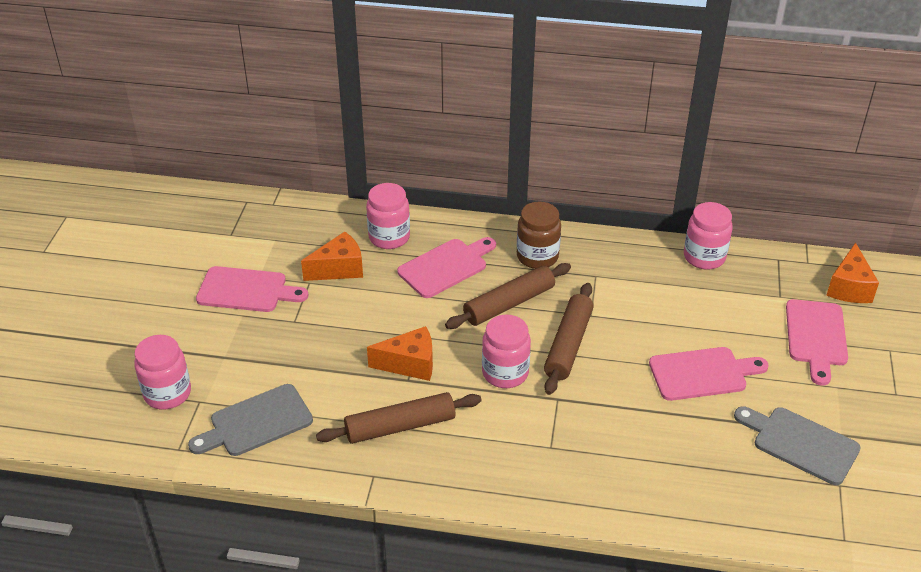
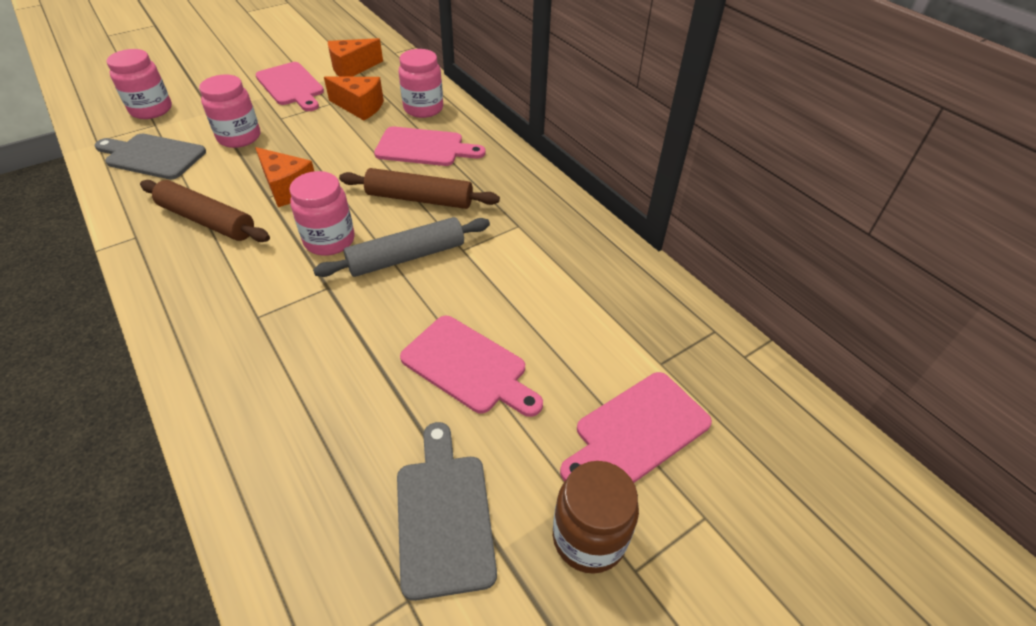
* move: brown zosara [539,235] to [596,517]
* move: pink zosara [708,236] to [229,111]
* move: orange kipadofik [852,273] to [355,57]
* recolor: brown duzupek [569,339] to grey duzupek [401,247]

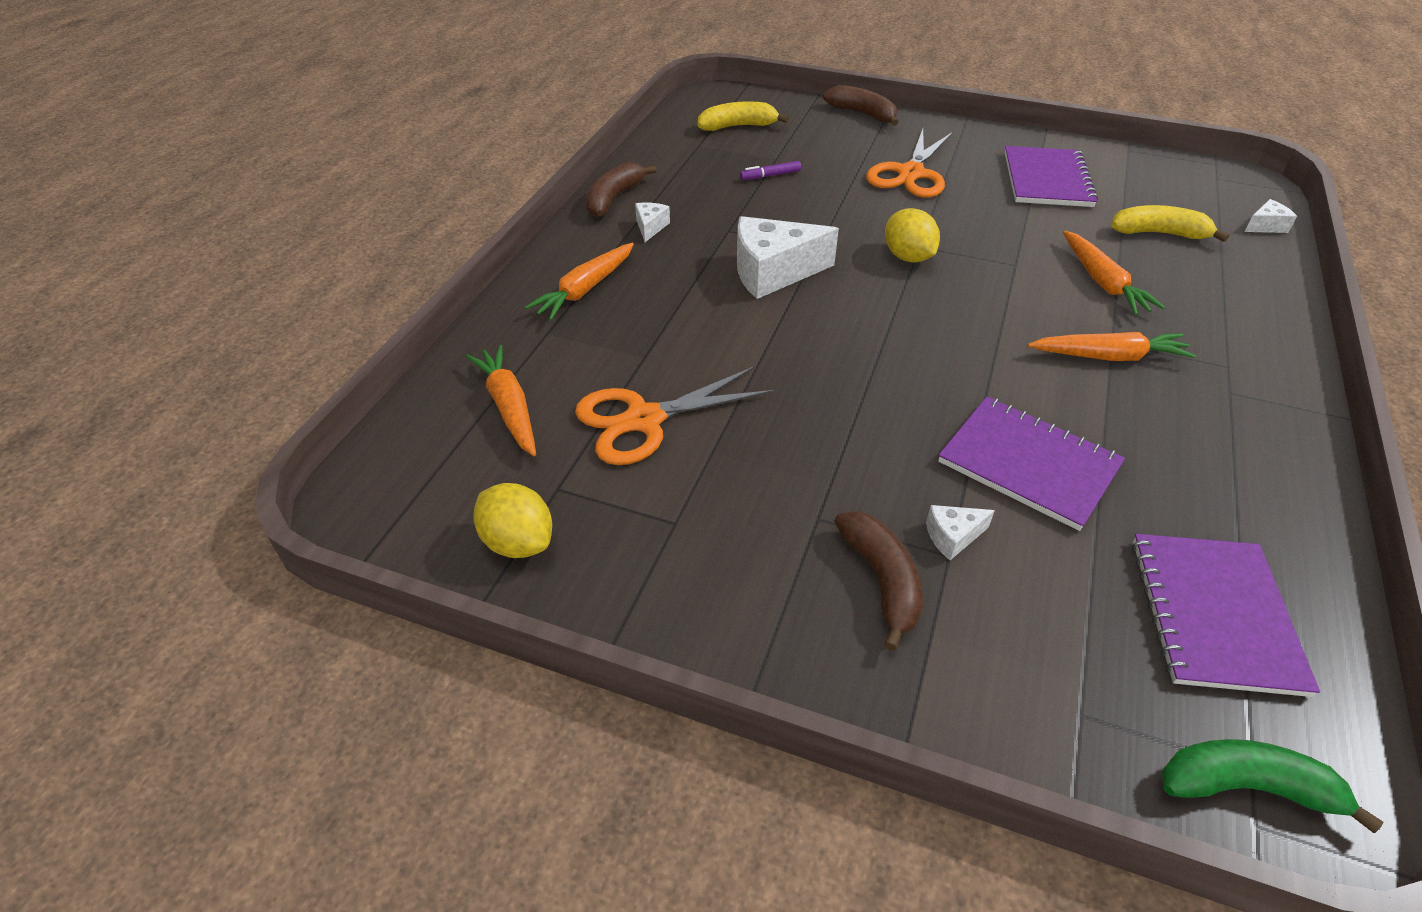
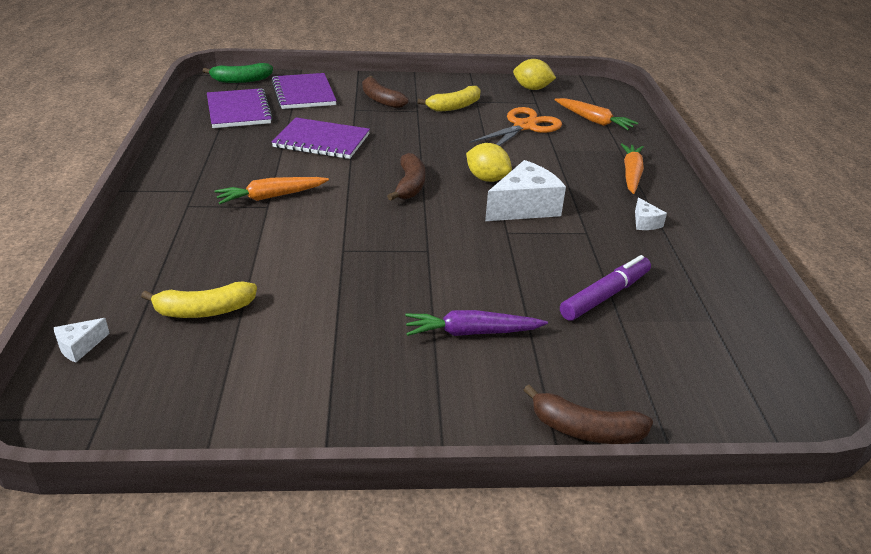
* delete: white kipadofik [960,532]
* delete: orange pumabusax [1114,273]
* move: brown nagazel [621,189] to [406,177]
* move: yellow nagazel [743,116] to [449,99]
* move: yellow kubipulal [912,235] to [489,162]
* move: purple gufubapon [1051,176] to [304,91]
* replace: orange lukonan [909,163] to purple pumabusax [476,323]
* resize: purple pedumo [770,170] = [605,288] x1.90

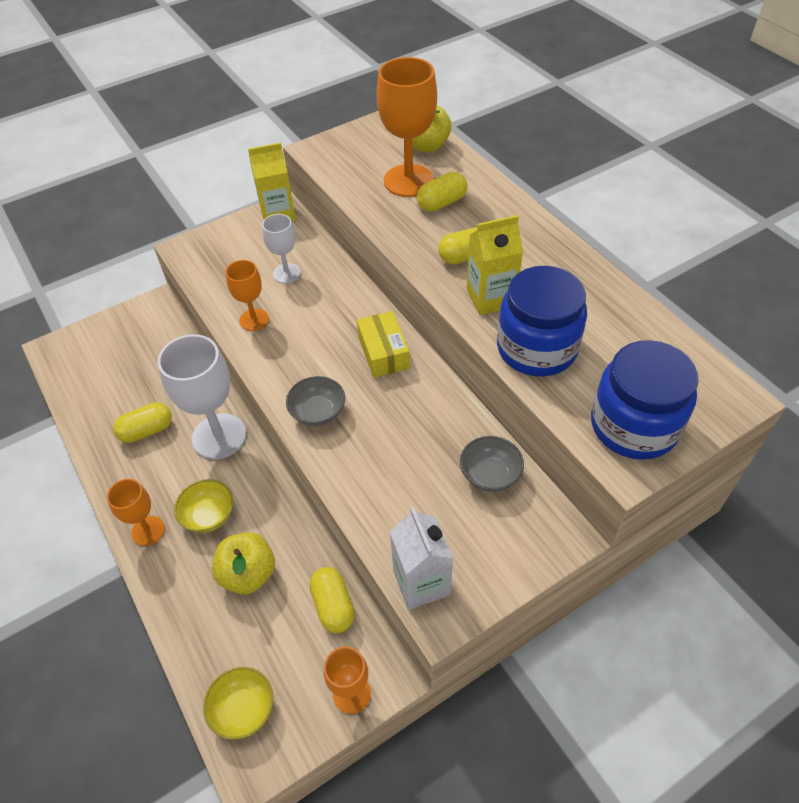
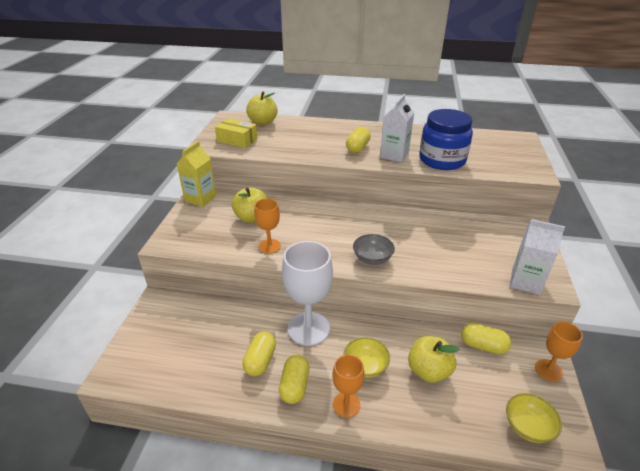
* delete: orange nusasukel [407,127]
* delete: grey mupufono [492,464]
* delete: blue zosara [644,400]
* move: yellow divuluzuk [383,344] to [236,133]
* move: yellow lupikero [442,192] to [294,379]
* replace: white nusasukel [281,248] to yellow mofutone [250,205]
* recolor: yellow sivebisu [495,265] to white sivebisu [397,128]

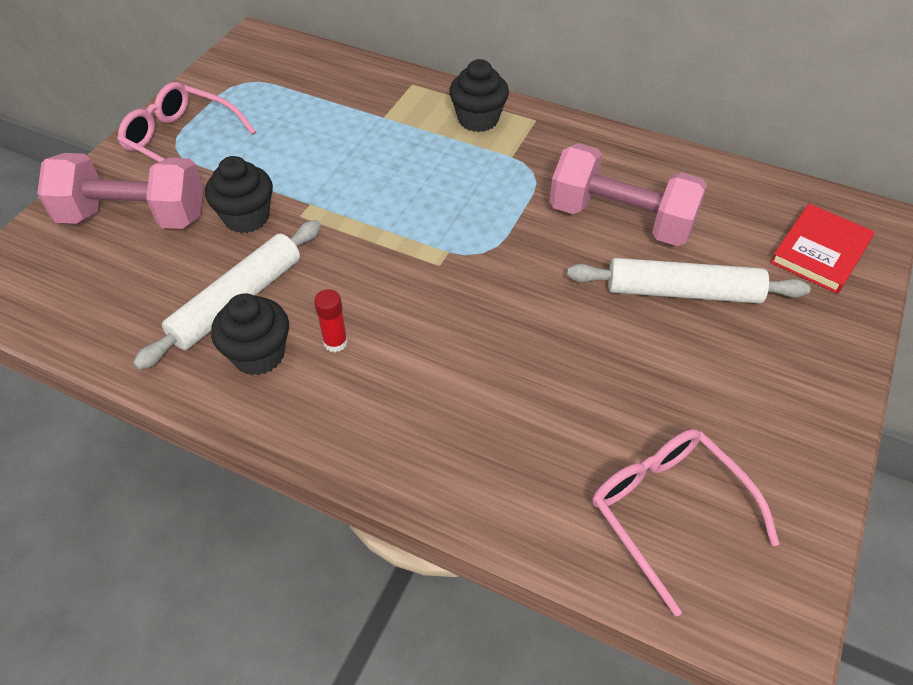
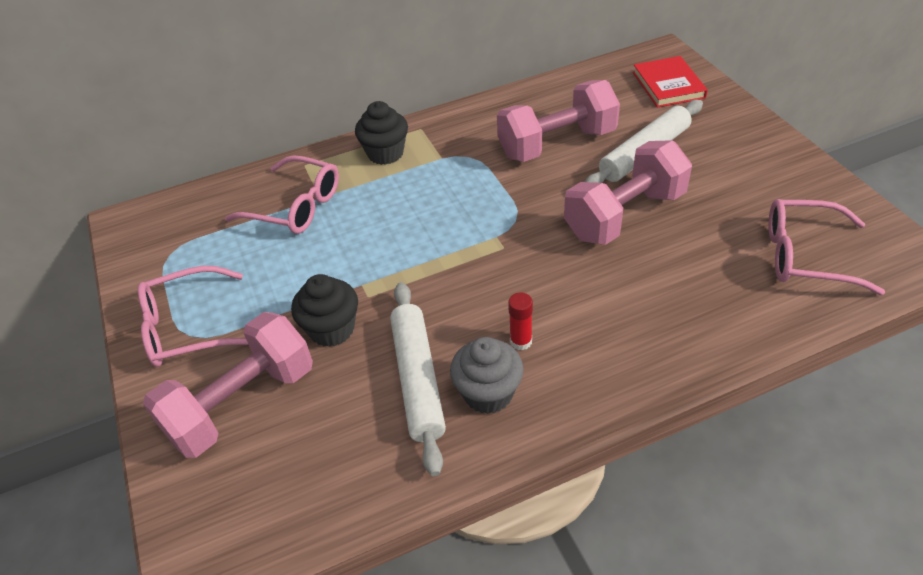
* insert: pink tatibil [282,194]
* insert: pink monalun [628,192]
* recolor: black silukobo [250,334] to grey silukobo [487,375]

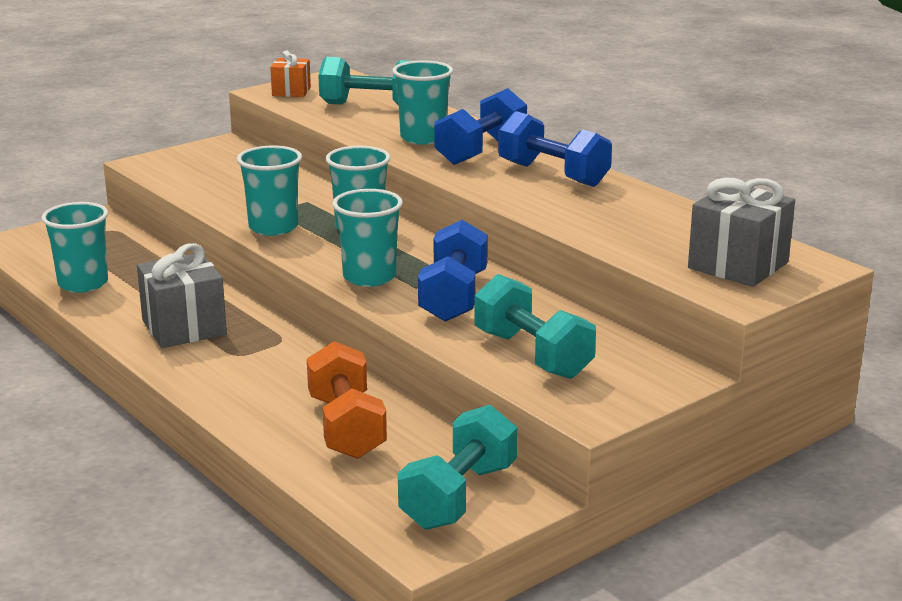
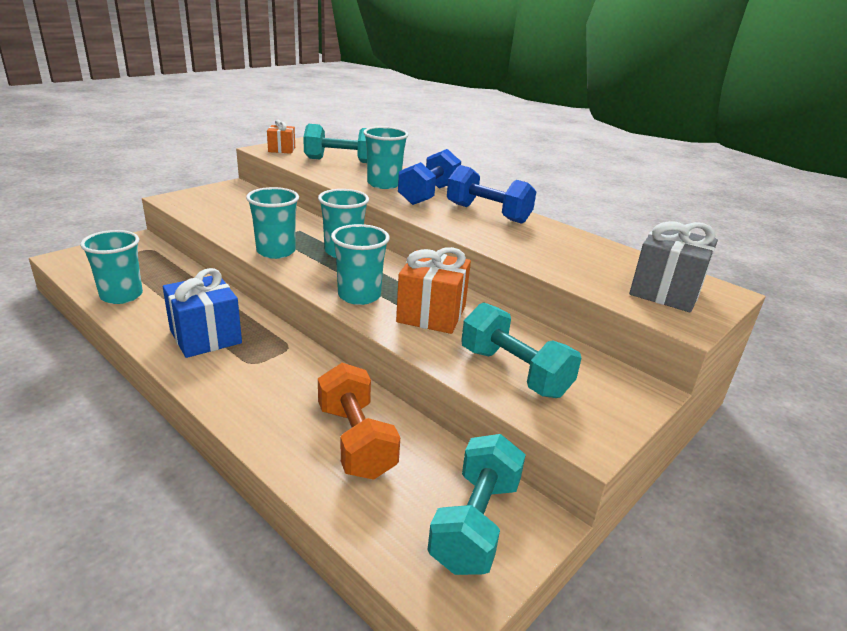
* replace: blue monalun [453,271] to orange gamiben [433,290]
* recolor: grey gamiben [182,295] to blue gamiben [202,313]

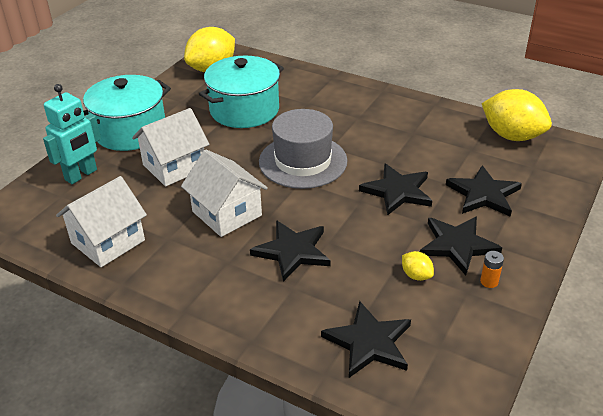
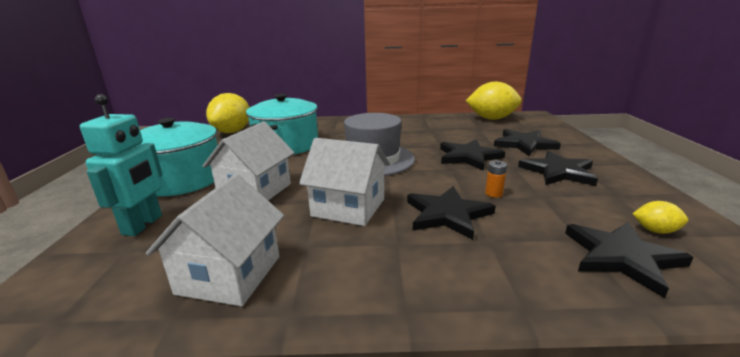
* move: yellow kubipulal [418,266] to [660,217]
* move: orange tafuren [492,269] to [496,179]

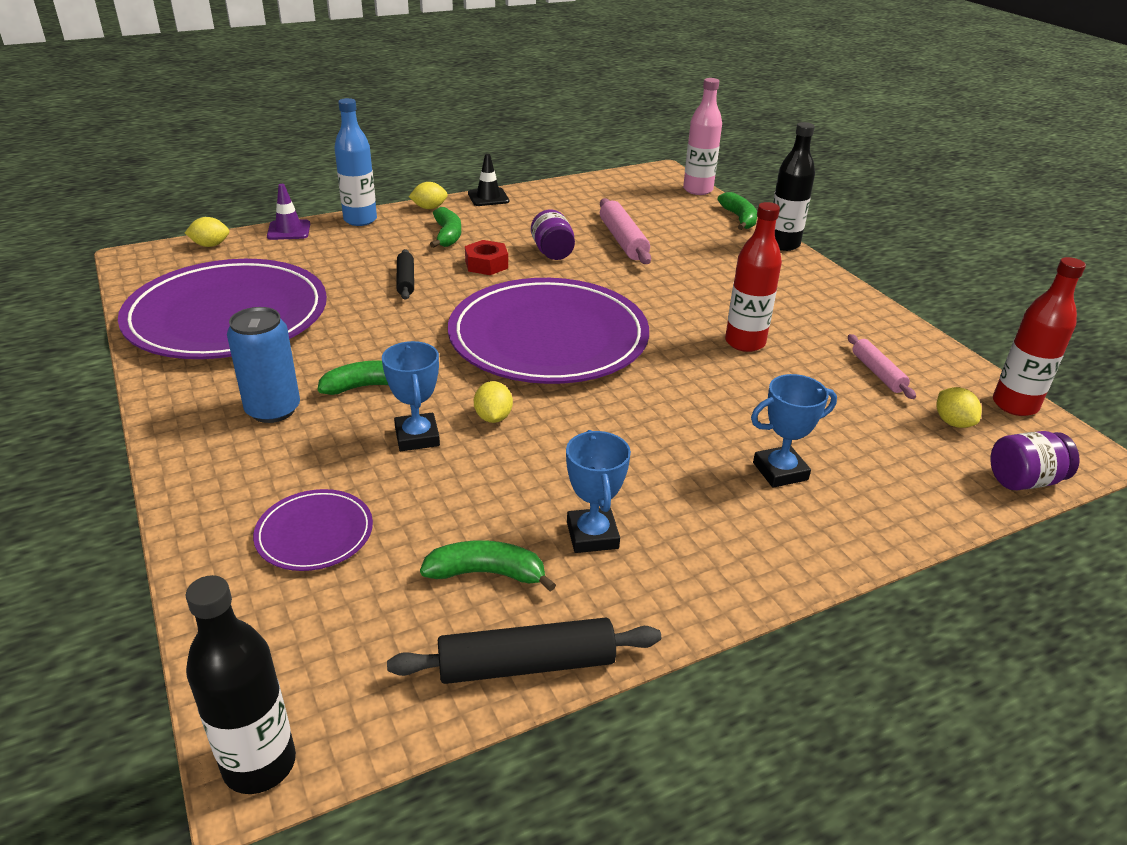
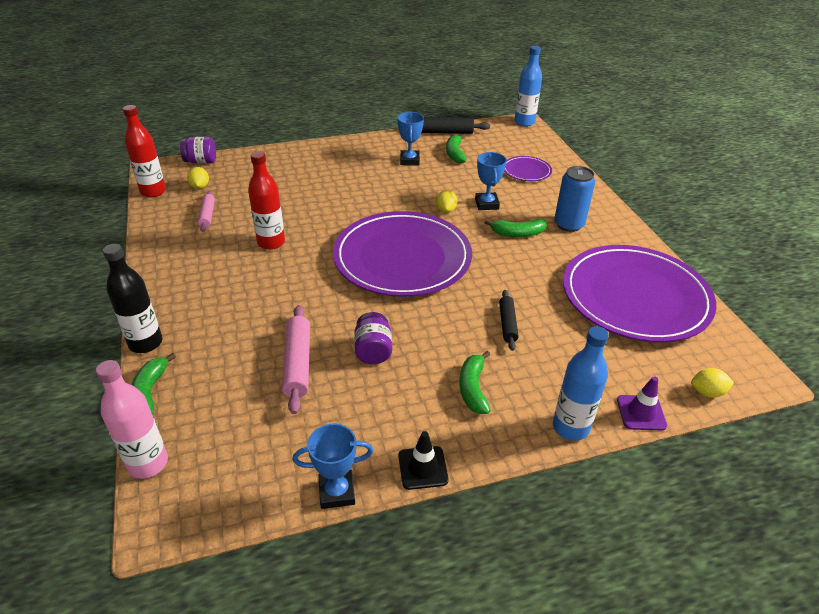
* delete: yellow kubipulal [428,195]
* delete: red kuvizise [486,257]
* move: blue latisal [794,431] to [333,466]
* recolor: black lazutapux [241,684] to blue lazutapux [528,86]
* rotate: green nagazel [488,566] = [456,148] 75 degrees clockwise

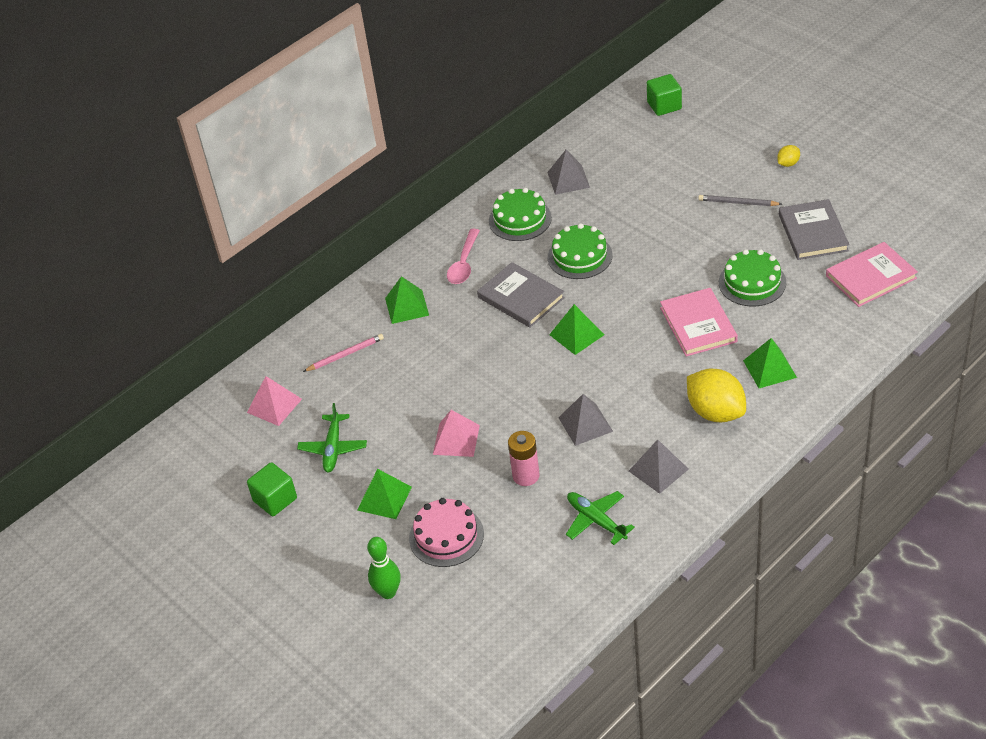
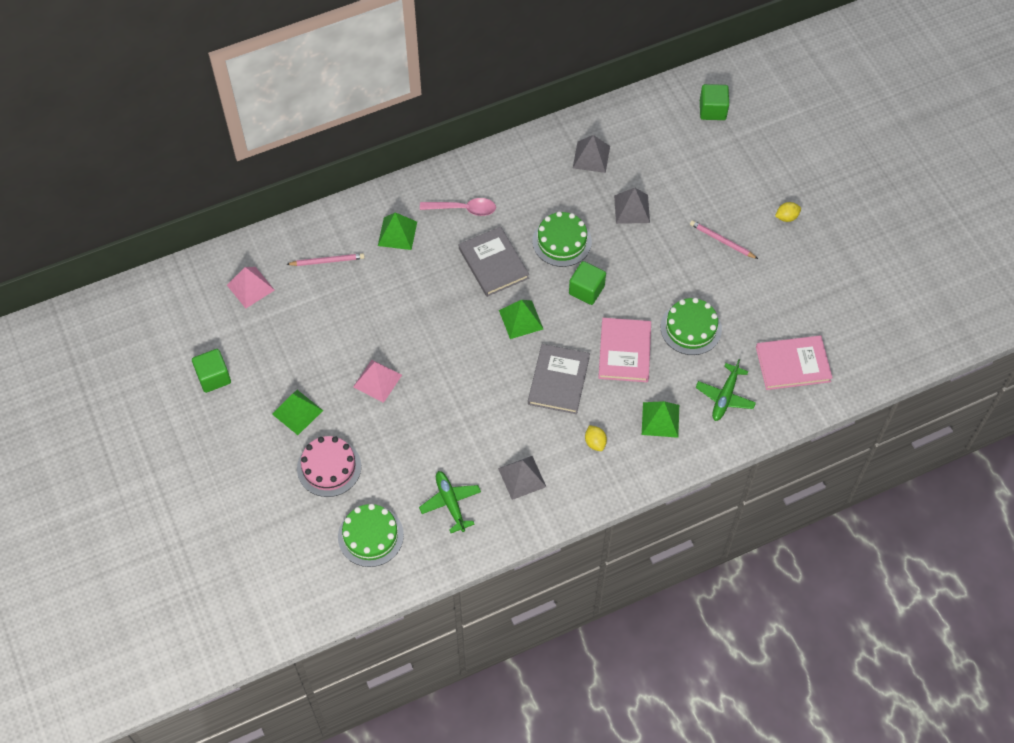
* delete: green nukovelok [384,568]
* delete: pink tafuren [523,458]
* insert: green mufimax [587,283]
* move: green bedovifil [332,437] to [726,390]
* move: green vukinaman [520,214] to [371,535]
* move: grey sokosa [585,420] to [632,206]
* move: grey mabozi [814,229] to [559,379]
* recolor: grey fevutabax [740,200] to pink fevutabax [724,239]
* rotate: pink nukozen [463,256] = [458,207] 120 degrees counterclockwise
* resize: yellow kubipulal [716,395] = [596,438] x0.47

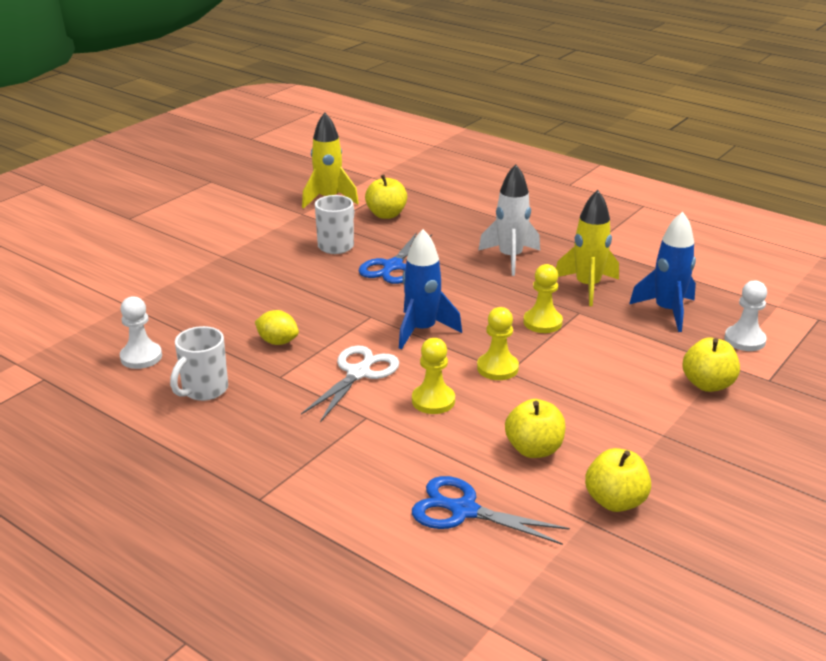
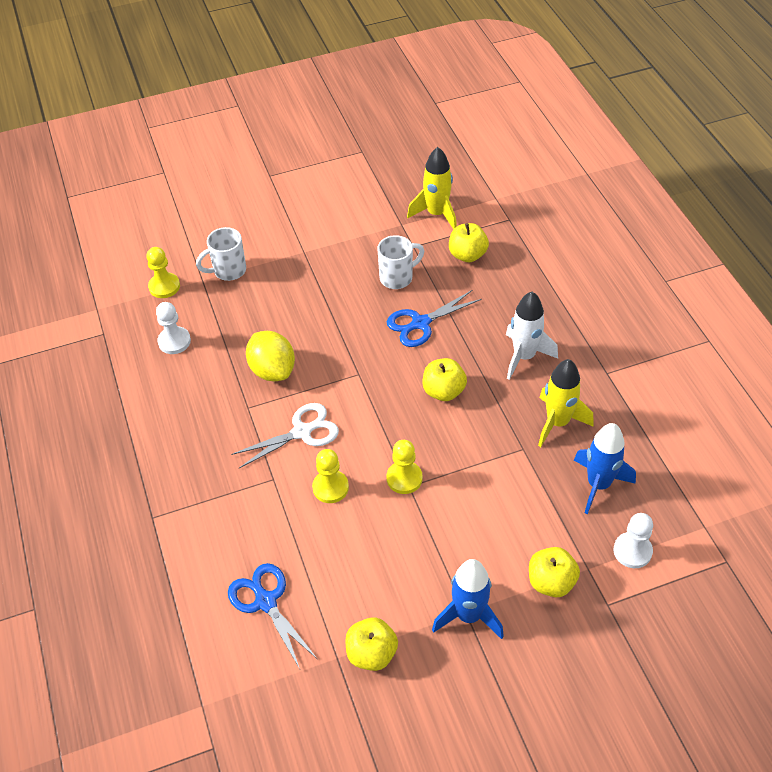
* move: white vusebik [199,363] to [221,254]
* move: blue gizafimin [430,289] to [468,599]
* move: yellow mofutone [535,428] to [444,379]
* move: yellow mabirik [543,298] to [163,272]
* resize: yellow kubipulal [277,327] = [270,356] x1.61

